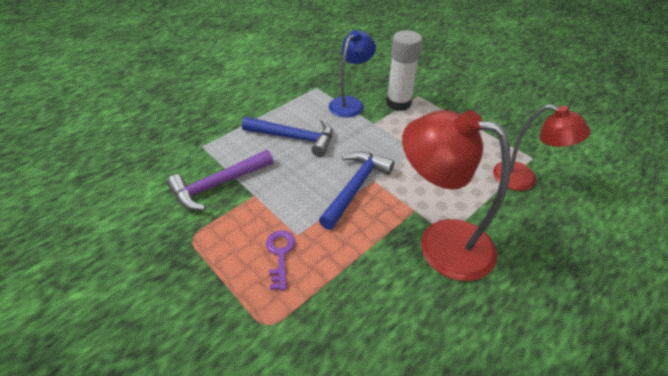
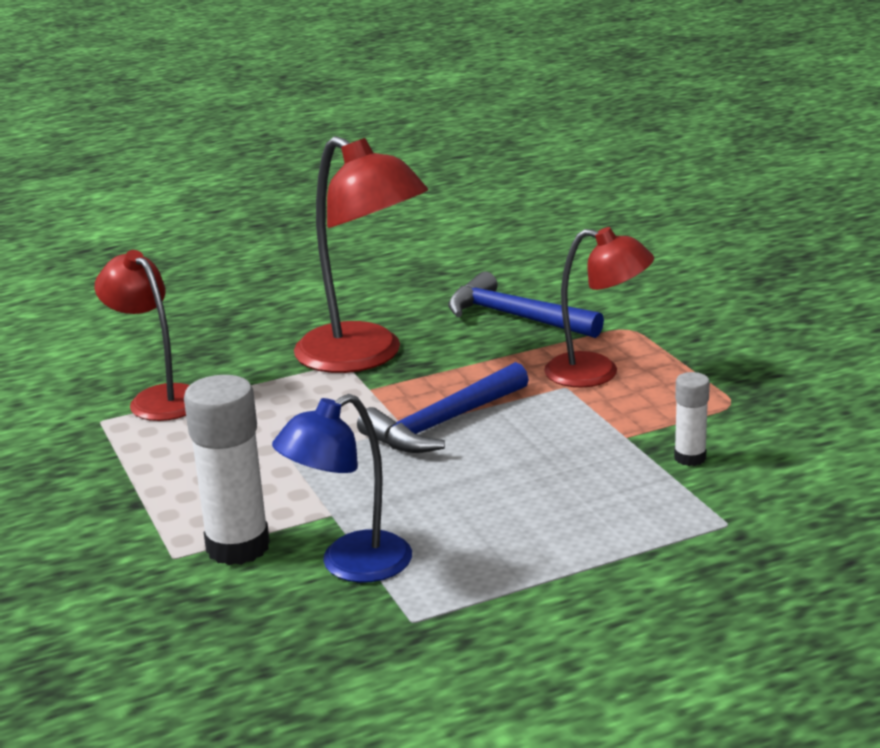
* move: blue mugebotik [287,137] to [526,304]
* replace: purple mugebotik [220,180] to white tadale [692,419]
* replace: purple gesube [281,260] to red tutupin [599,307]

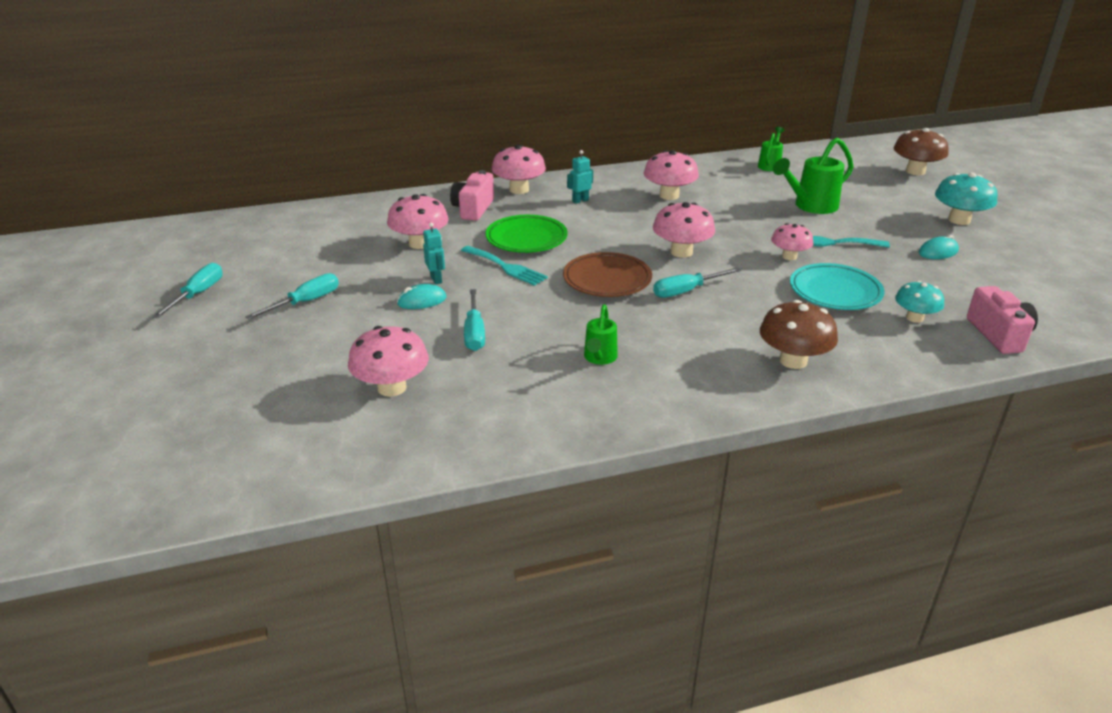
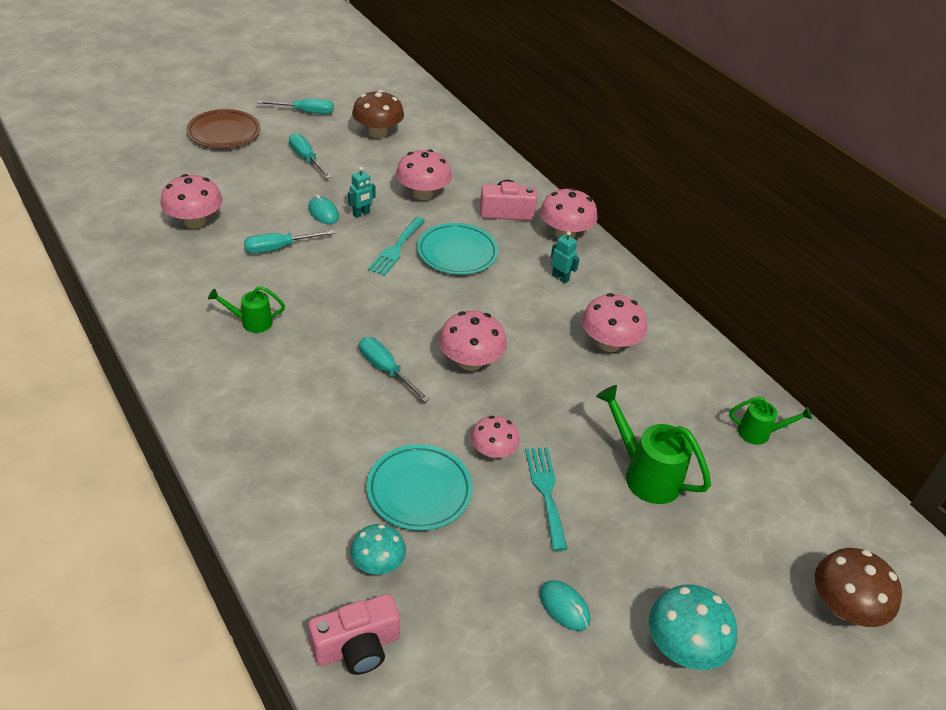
* move: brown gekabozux [607,274] to [223,129]
* move: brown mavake [799,334] to [378,114]
* recolor: green gekabozux [526,234] to turquoise gekabozux [457,249]
* rotate: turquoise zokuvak [292,296] = [310,156] 150 degrees counterclockwise

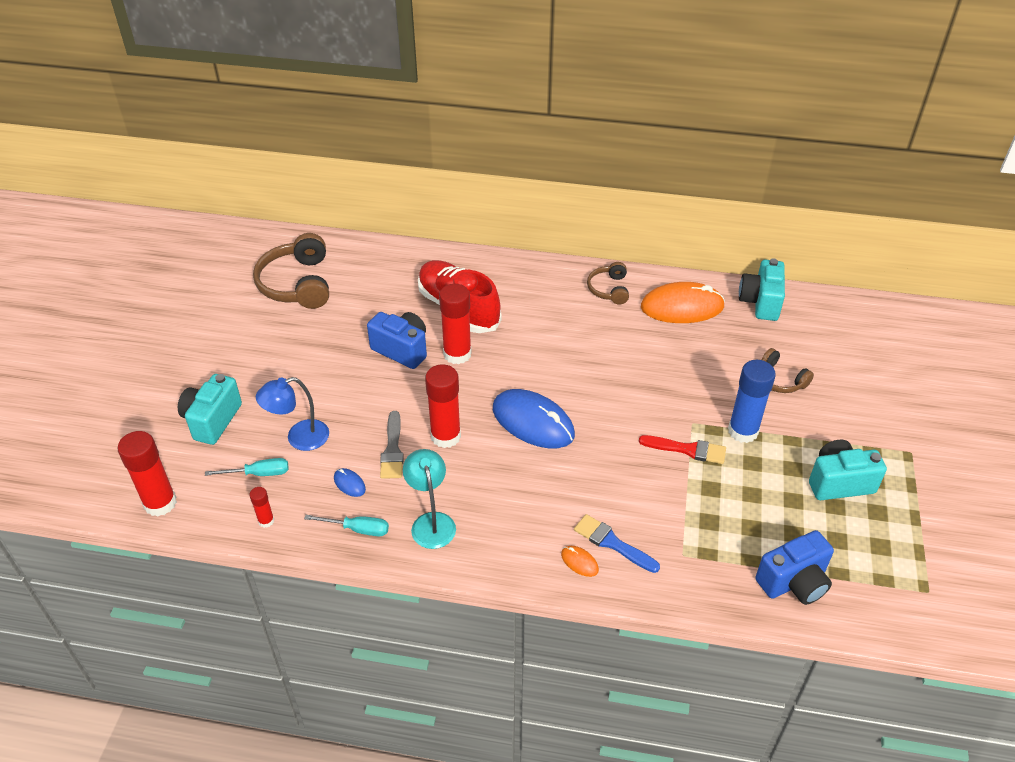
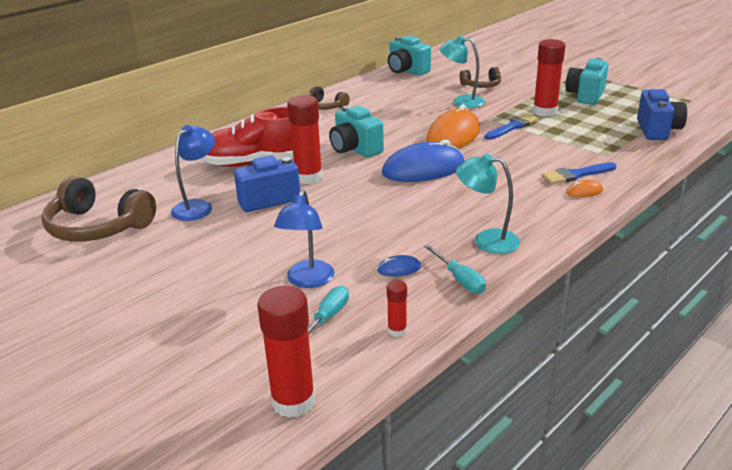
* delete: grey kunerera [392,445]
* delete: blue tadale [752,401]
* insert: blue tutupin [193,173]
* insert: turquoise tutupin [462,72]
* move: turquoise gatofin [210,409] to [356,132]
* move: red tadale [443,406] to [549,78]
* move: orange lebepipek [683,302] to [453,126]
* recolor: red kunerera [682,449] to blue kunerera [511,126]
* rotate: turquoise zokuvak [346,525] = [455,269] 105 degrees clockwise

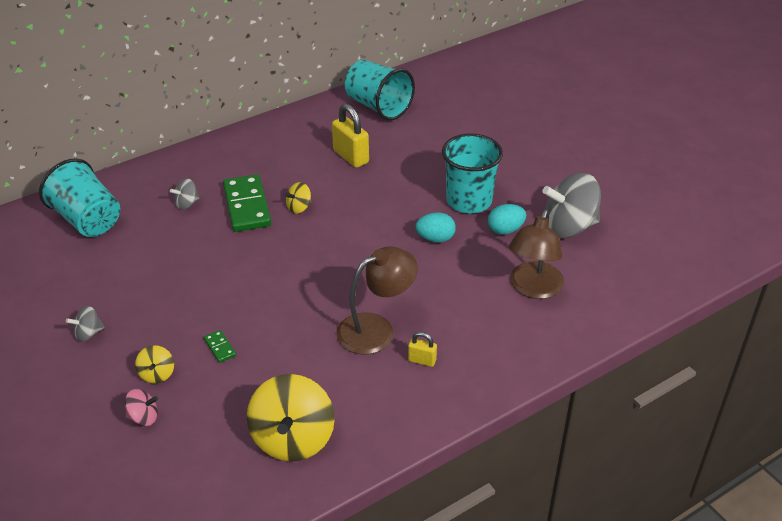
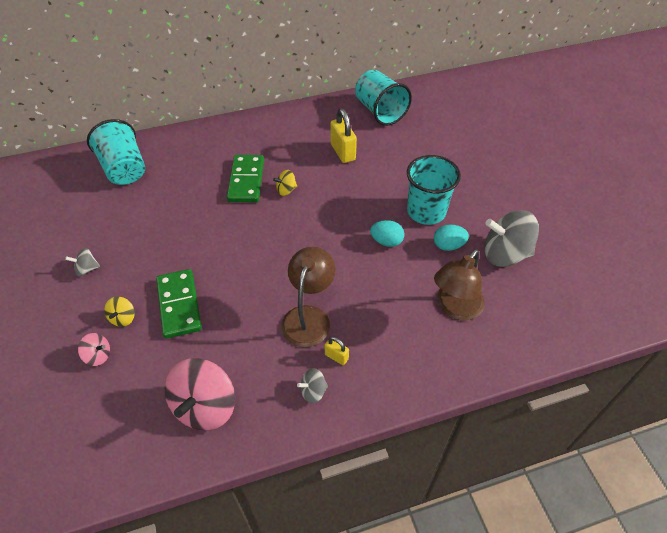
* move: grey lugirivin [185,194] to [312,385]
* recolor: yellow lugirivin [291,417] to pink lugirivin [200,394]
* rotate: brown tutupin [377,300] = [308,297] 60 degrees counterclockwise
* resize: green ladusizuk [220,346] = [179,304] x2.33

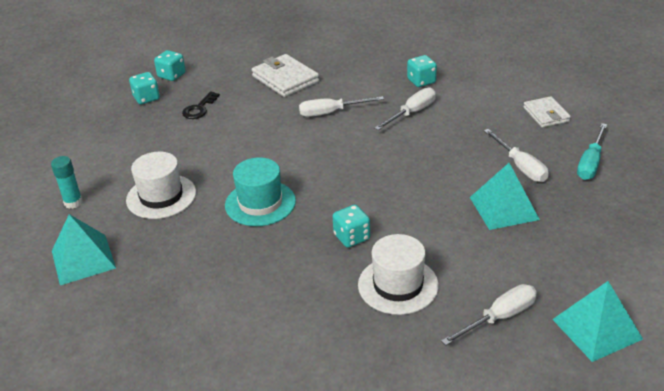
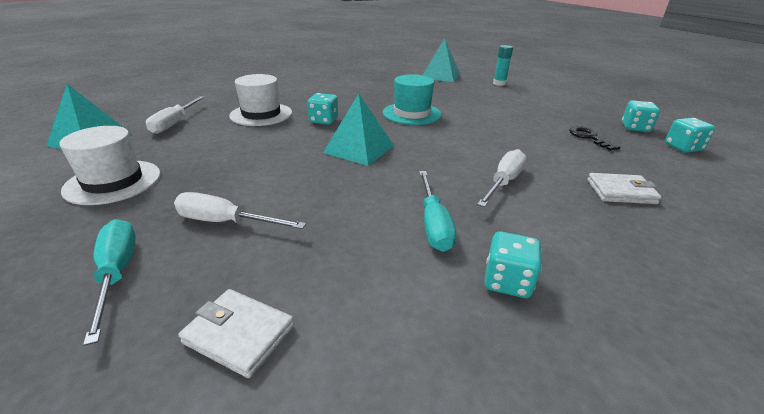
* move: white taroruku [161,185] to [110,165]
* move: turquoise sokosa [505,196] to [358,130]
* recolor: white zokuvak [405,108] to turquoise zokuvak [437,211]
* resize: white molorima [285,75] = [624,188] x0.65

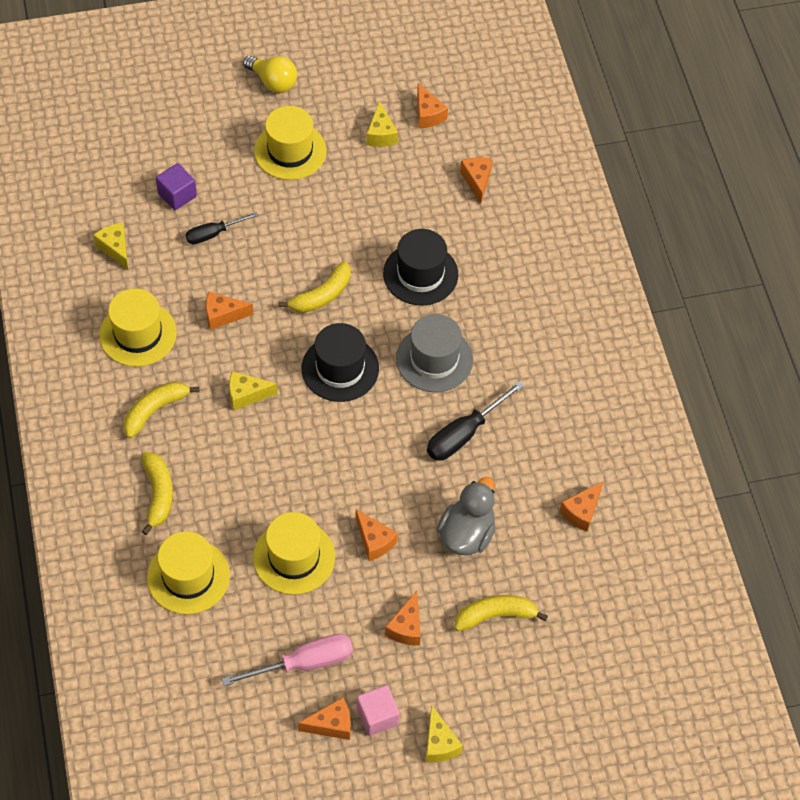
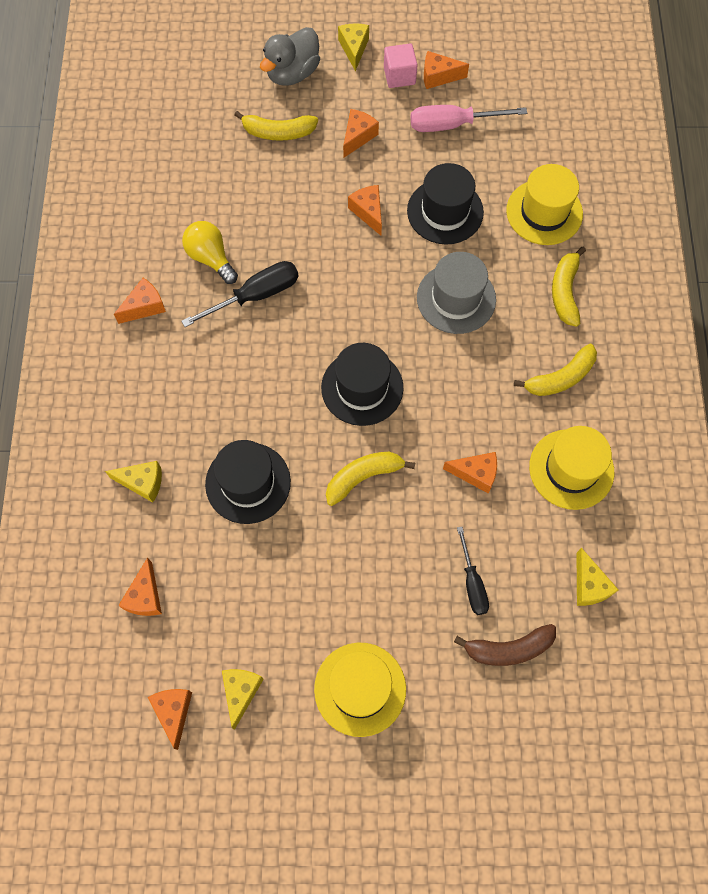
* move: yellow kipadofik [253,390] to [133,482]
* move: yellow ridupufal [270,74] to [210,252]
* move: grey taroruku [434,353] to [456,293]
* move: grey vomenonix [466,516] to [290,56]
* move: orange kipadofik [581,507] to [140,301]
* replace: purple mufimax [176,186] to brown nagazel [505,645]
* recolor: yellow taroruku [294,553] to black taroruku [445,204]
* rotate: black zokuvak [221,228] = [473,571] 90 degrees clockwise

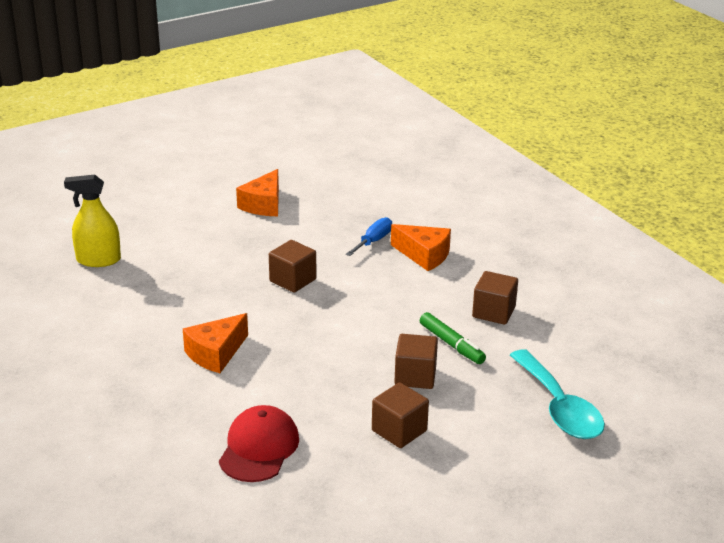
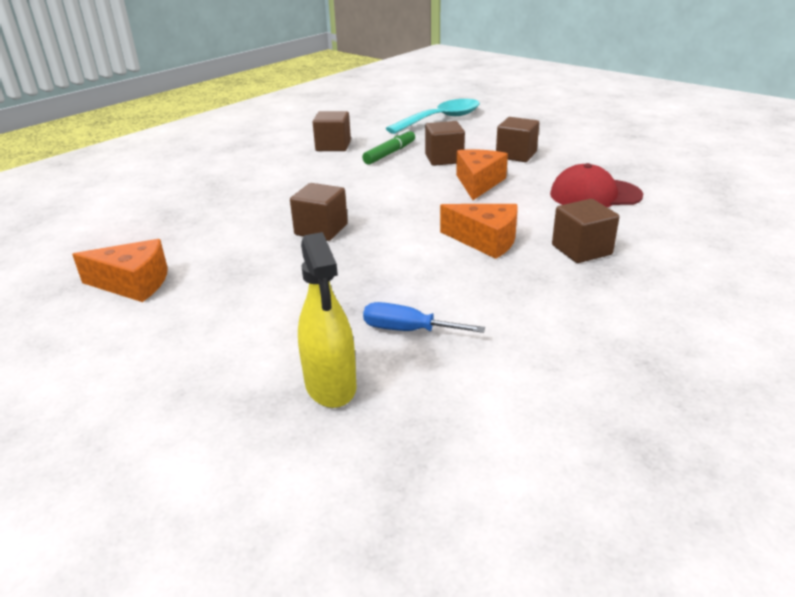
* insert: brown mufimax [585,231]
* move: blue zokuvak [369,236] to [424,317]
* move: orange kipadofik [421,247] to [482,174]

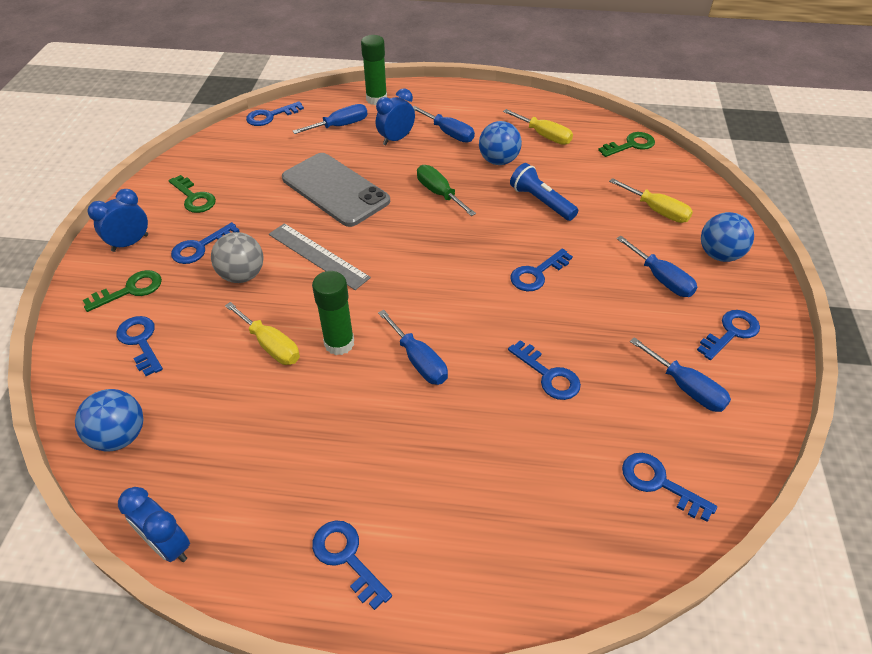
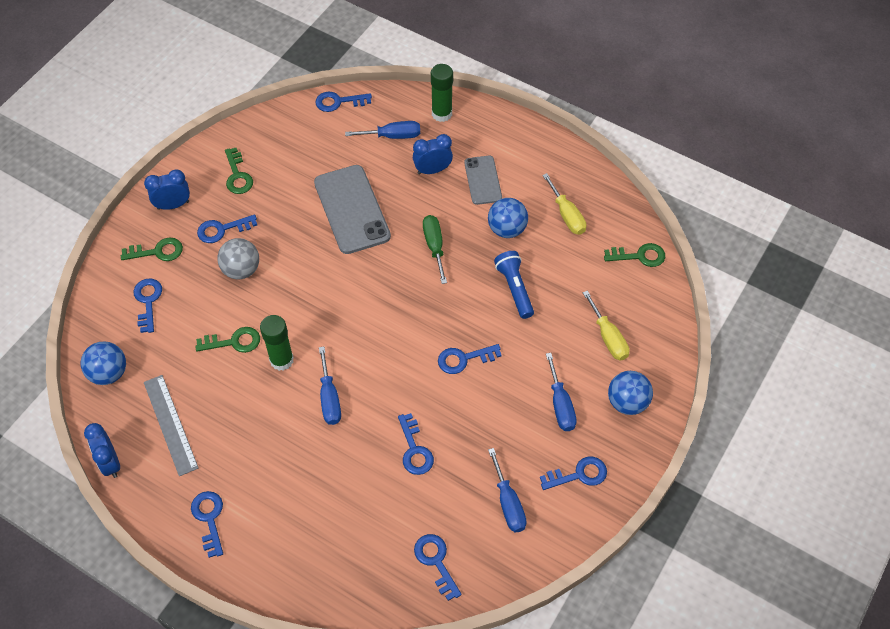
* move: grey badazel [320,256] to [171,425]
* replace: yellow zokuvak [262,333] to green gesube [227,340]
* replace: blue zokuvak [444,124] to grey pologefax [483,180]

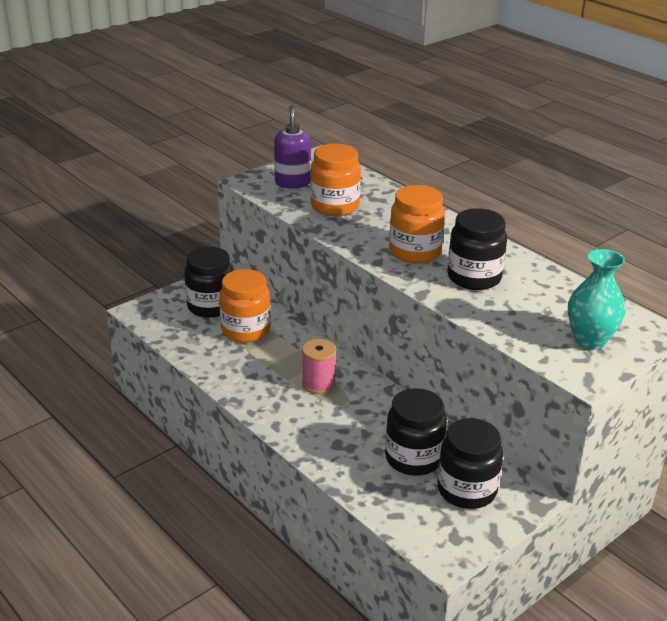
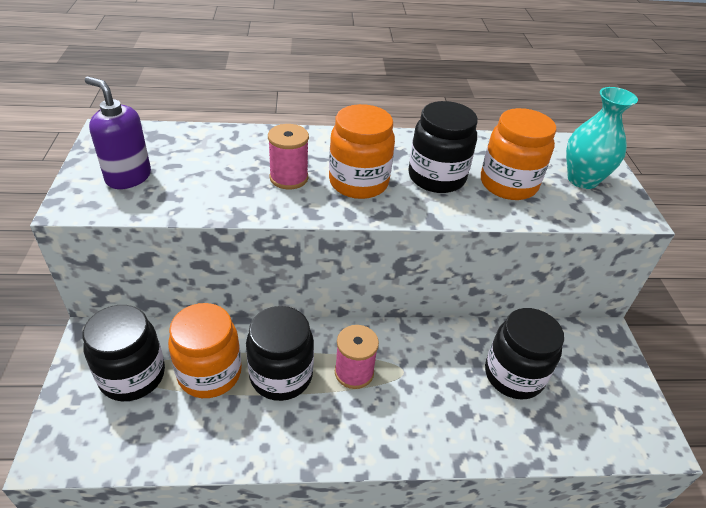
* insert: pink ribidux [288,156]
* move: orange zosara [335,179] to [518,154]
* move: black zosara [470,463] to [280,353]

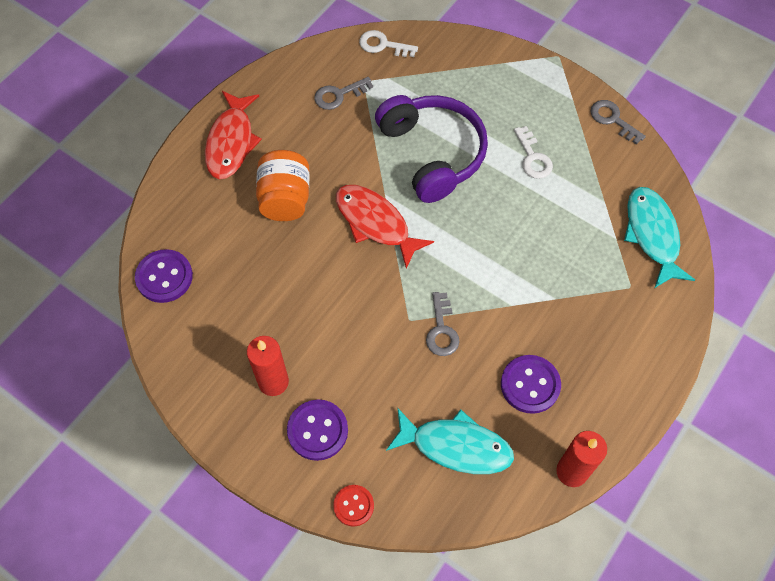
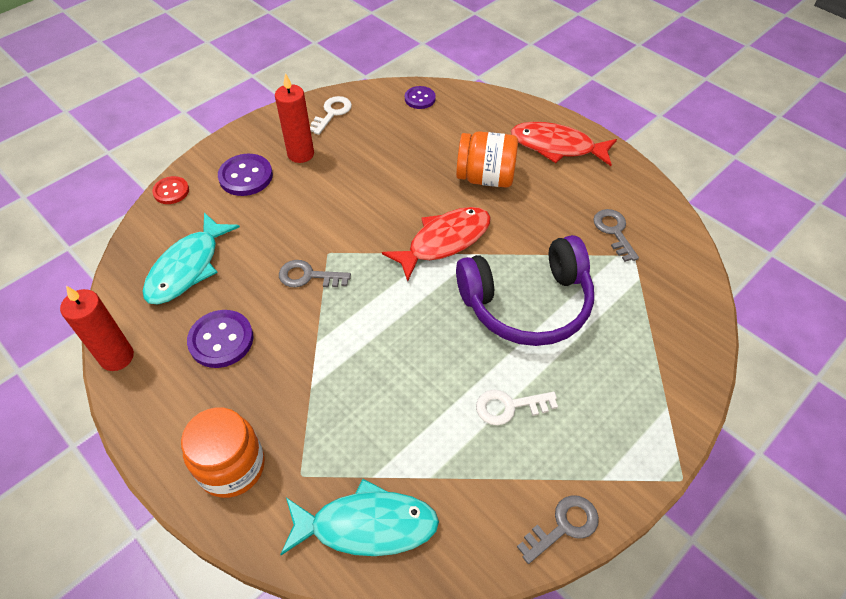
* insert: orange zosara [223,452]
* move: white gesube [388,43] to [331,115]
* resize: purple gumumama [164,276] = [420,97] x0.64

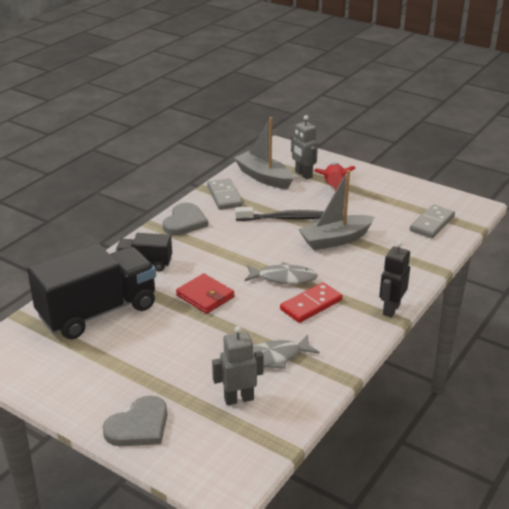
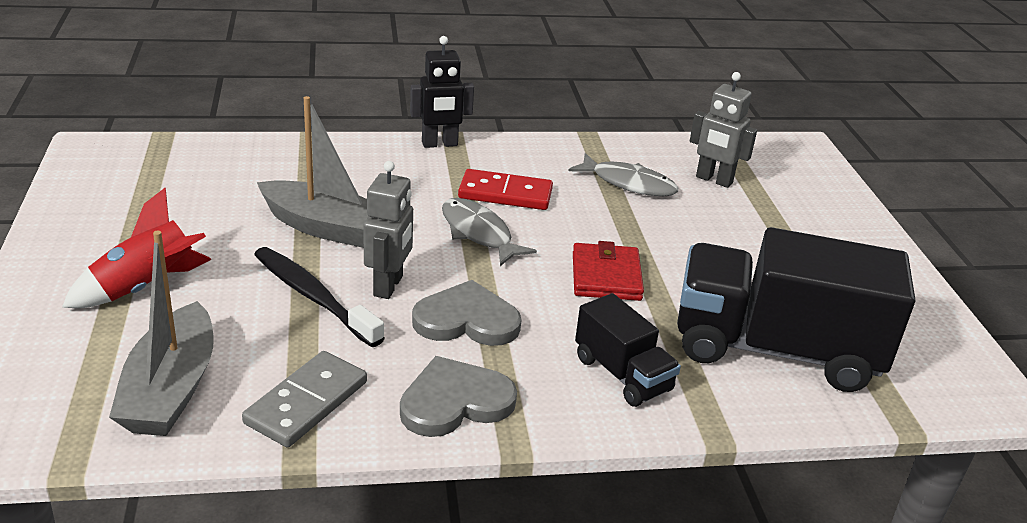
* delete: grey ladusizuk [432,221]
* move: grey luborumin [135,421] to [467,313]
* move: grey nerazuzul [304,147] to [388,230]

